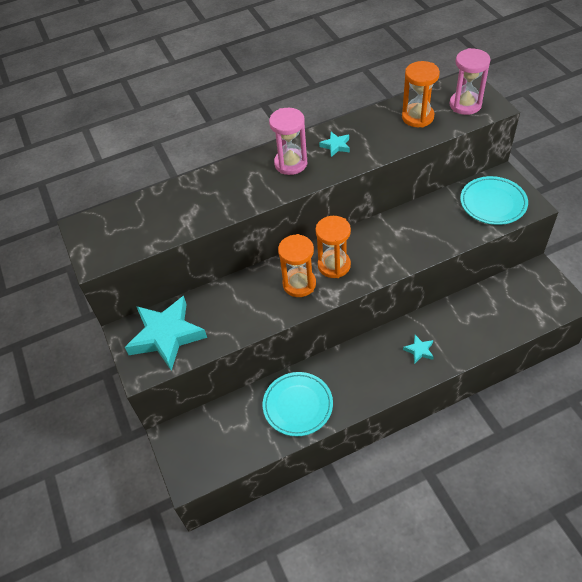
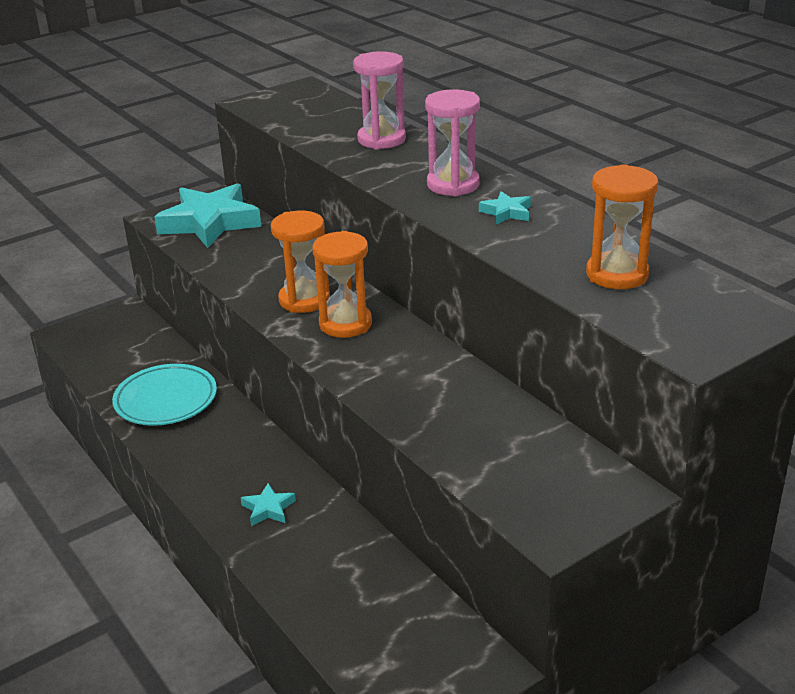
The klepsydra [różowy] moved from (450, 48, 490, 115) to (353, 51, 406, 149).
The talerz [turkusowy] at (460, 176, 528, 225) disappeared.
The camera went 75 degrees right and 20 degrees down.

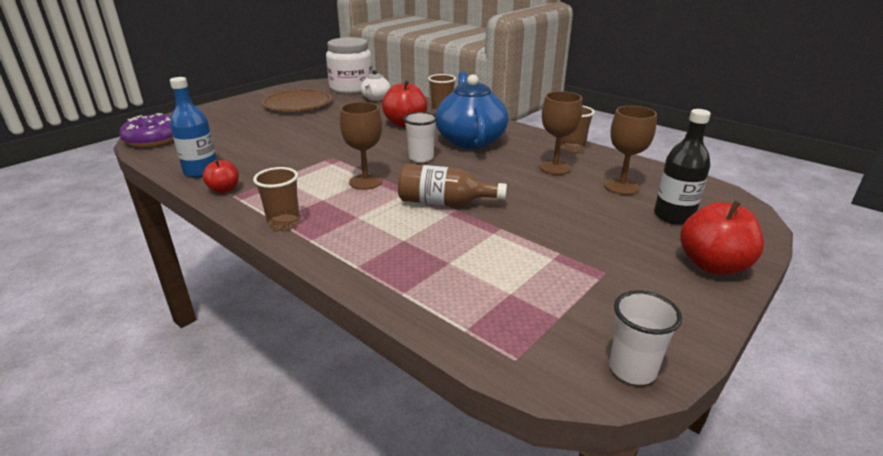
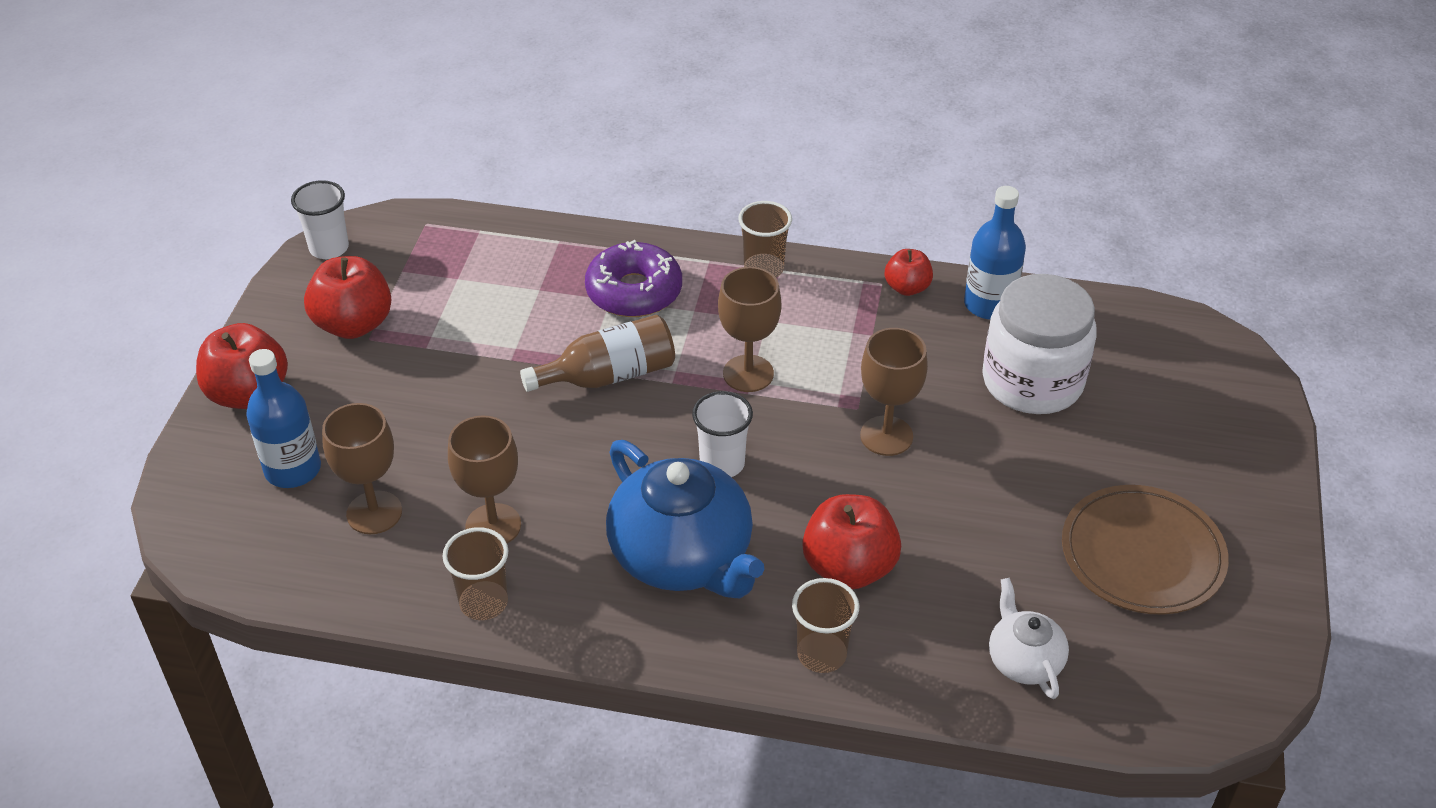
The słoik [biały] moved from (326, 37, 373, 93) to (982, 274, 1097, 414).
The butelka [czarny] at (654, 109, 711, 225) became the butelka [niebieski] at (246, 349, 321, 488).
The donut [fioletowy] moved from (119, 113, 174, 147) to (585, 240, 682, 317).
The jabłko [czerwony] at (304, 256, 391, 339) appeared.
The kielich [brązowy] at (860, 328, 928, 456) appeared.
The camera went 150 degrees right and 15 degrees up.

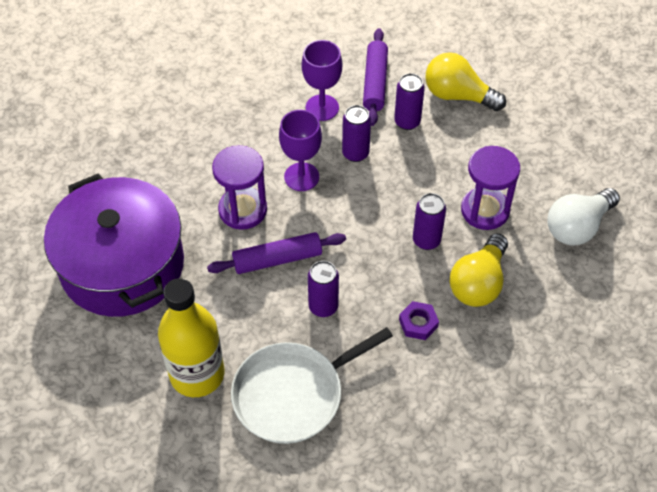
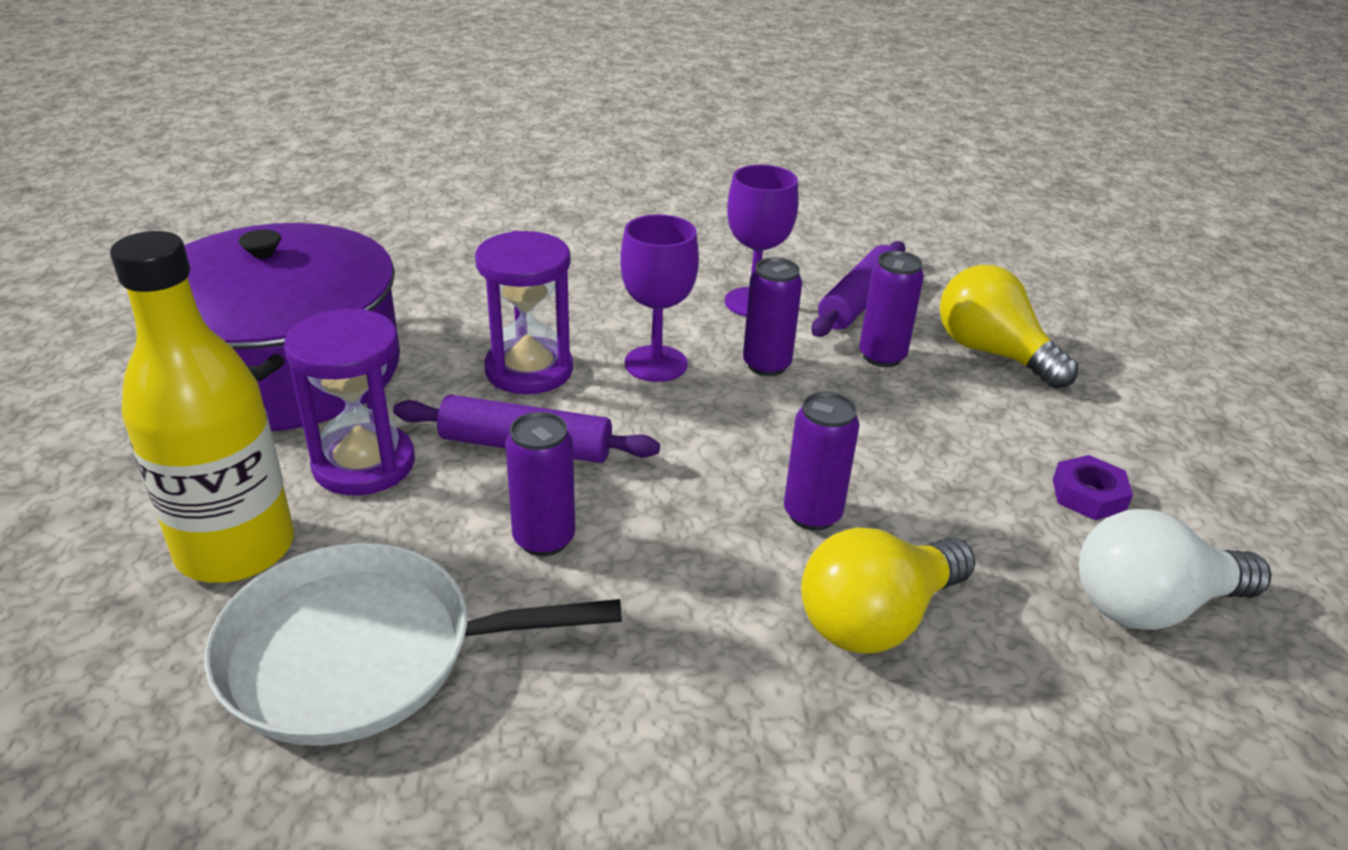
The klepsydra [fioletowy] moved from (461, 146, 520, 230) to (284, 308, 415, 496).
The nakrętka [fioletowy] moved from (399, 301, 439, 340) to (1053, 455, 1133, 520).
The camera went 25 degrees right and 20 degrees down.

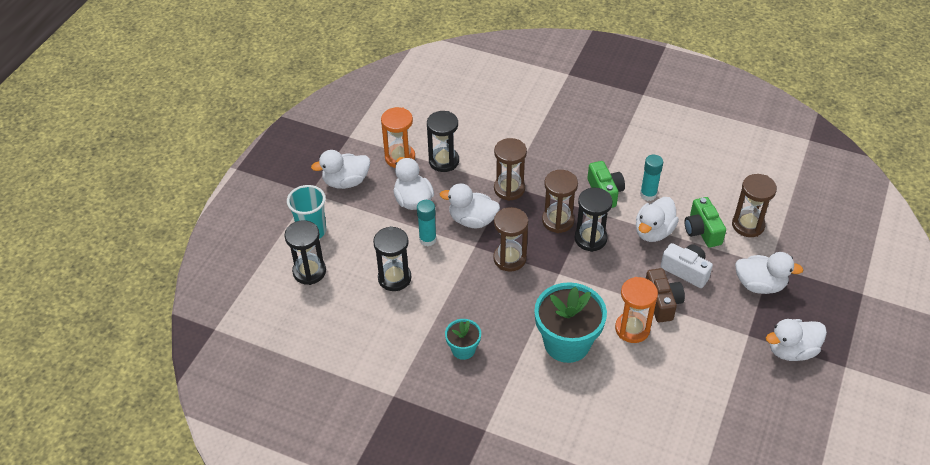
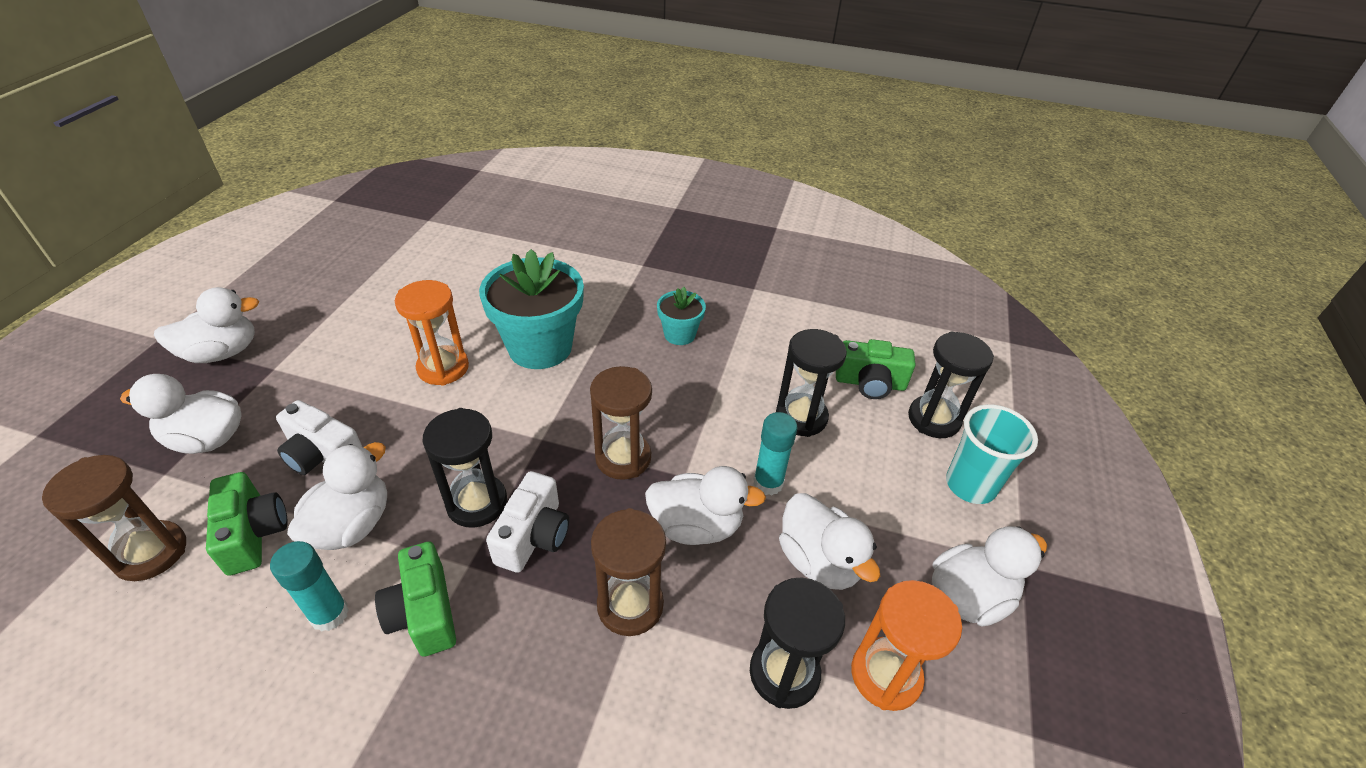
The klepsydra [brązowy] at (542, 170, 578, 233) was replaced by the aparat fotograficzny [biały] at (486, 471, 569, 573).
The aparat fotograficzny [brązowy] at (646, 268, 685, 322) disappeared.
The aparat fotograficzny [zielony] at (836, 339, 916, 399) appeared.
The camera went 170 degrees right and 5 degrees down.

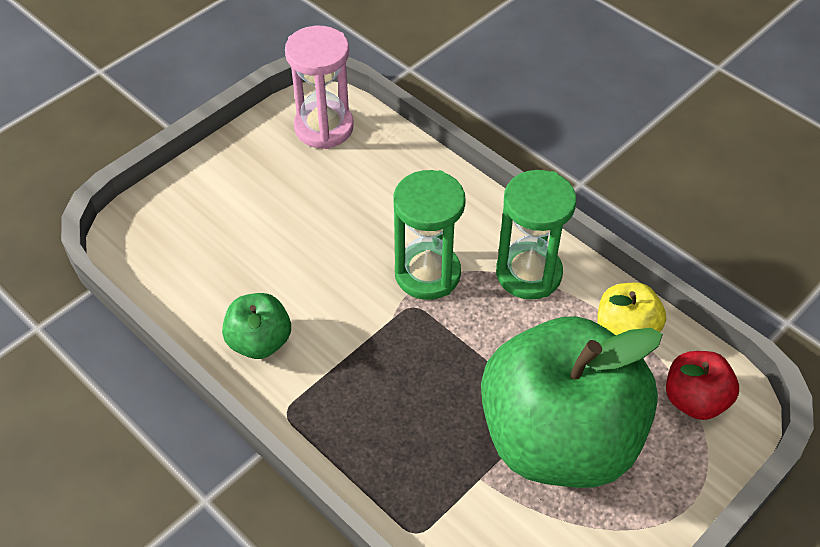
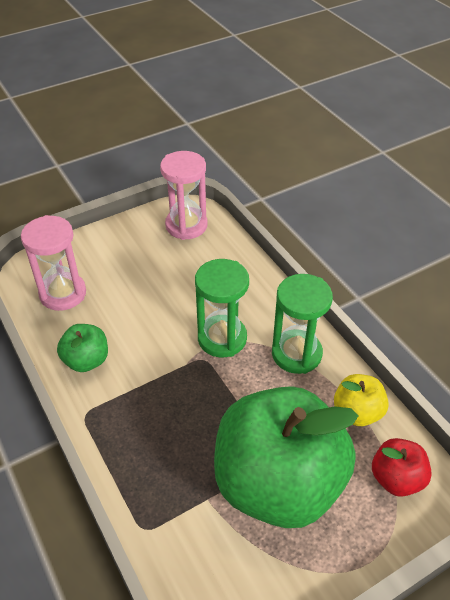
The klepsydra [różowy] at (21, 215, 86, 311) appeared.
The camera went 15 degrees right and 5 degrees down.

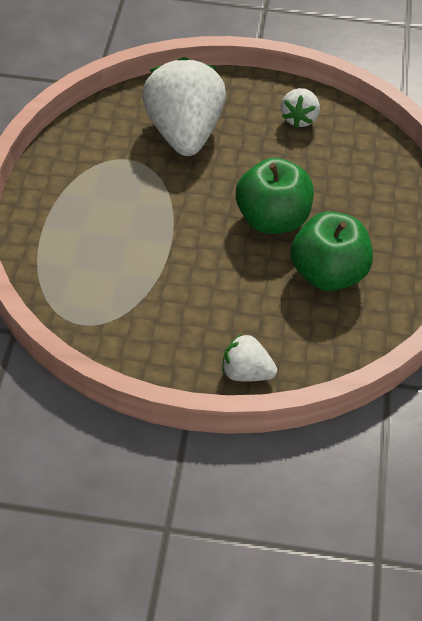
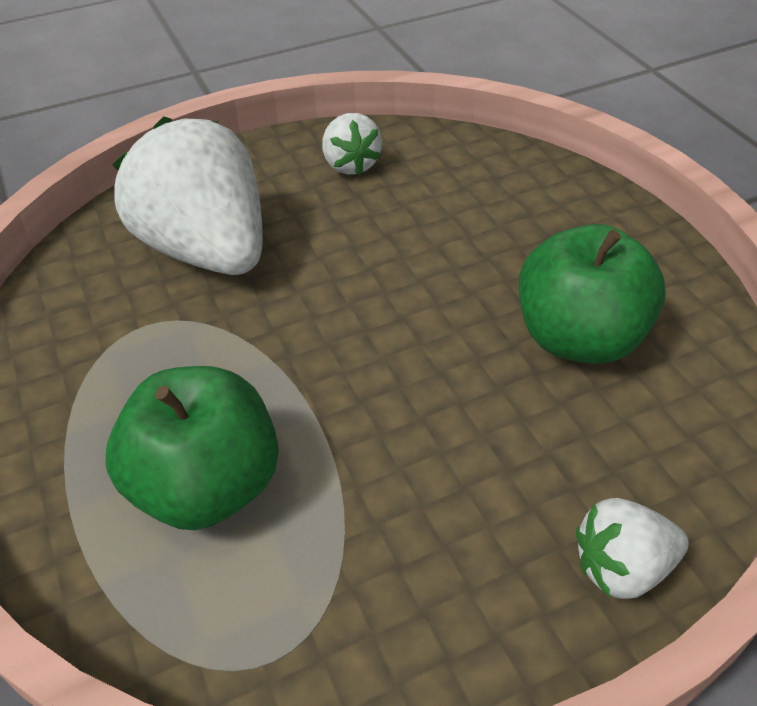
The jabłko [zielony] moved from (236, 157, 314, 234) to (106, 366, 279, 530).
The camera went 30 degrees left and 5 degrees down.

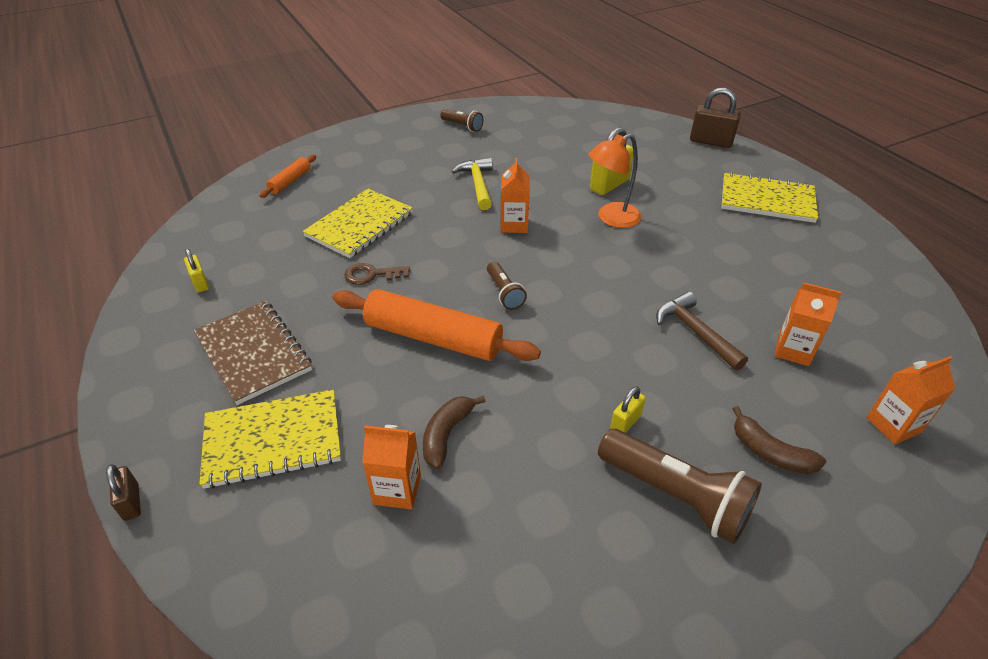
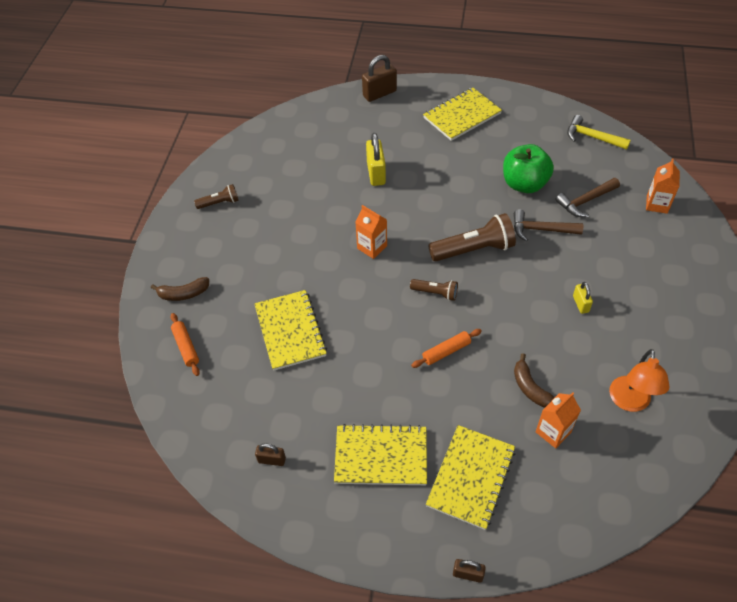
The lampka [pomarańczowy] moved from (589, 134, 641, 228) to (609, 349, 670, 412).
The młotek [żółty] moved from (452, 158, 493, 210) to (567, 115, 631, 150).
The kłódka [żółty] at (184, 248, 209, 292) became the kłódka [brązowy] at (255, 443, 286, 466).
The klucz [brązowy] at (344, 263, 410, 285) disappeared.
The karton mleka [pomarańczowy] at (775, 282, 842, 366) was replaced by the młotek [brązowy] at (555, 178, 620, 217).
The wałek do ciasta [pomarańczowy] at (333, 289, 541, 361) changed to 0.50 times the size.
The zeszyt [brązowy] at (194, 301, 312, 405) became the zeszyt [żółty] at (334, 424, 427, 485).
The banan [brązowy] moved from (733, 406, 826, 474) to (151, 277, 209, 301).
The latarka [brązowy] moved from (598, 429, 762, 544) to (428, 213, 516, 261).
The jabłko [zielony] at (503, 144, 554, 193) appeared.
The camera went 50 degrees left and 10 degrees up.

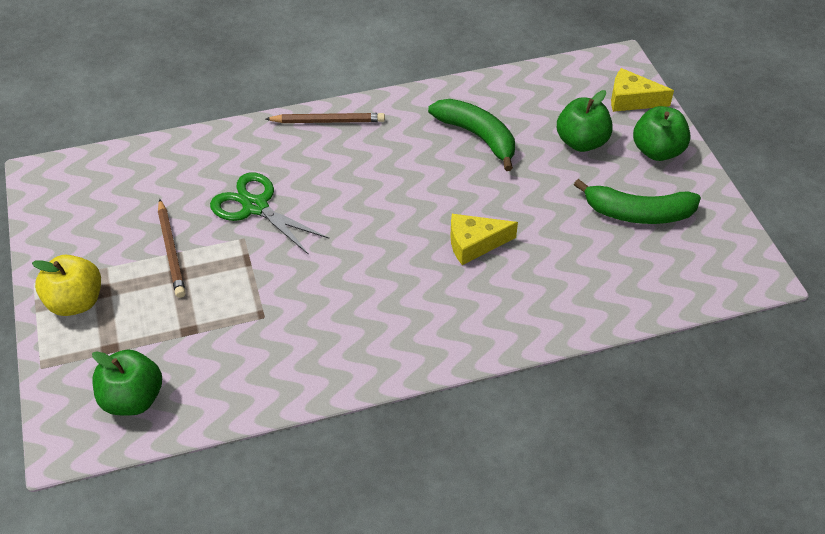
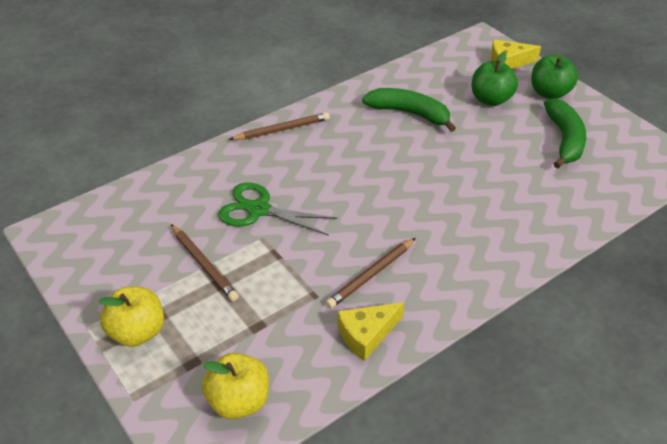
The banan [zielony] at (574, 179, 701, 224) turned 75 degrees counterclockwise.
The ser [żółty] moved from (450, 214, 518, 265) to (338, 302, 404, 361).
The jabłko [zielony] at (92, 349, 162, 416) became the jabłko [żółty] at (202, 353, 269, 419).
The ołówek [brązowy] at (326, 238, 415, 308) appeared.
The camera went 20 degrees left and 5 degrees down.

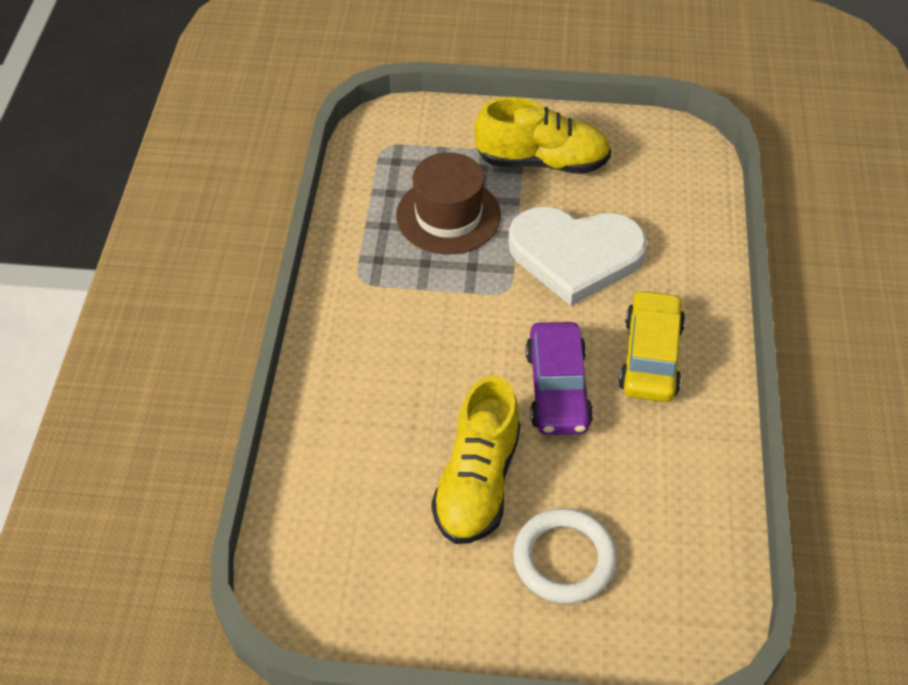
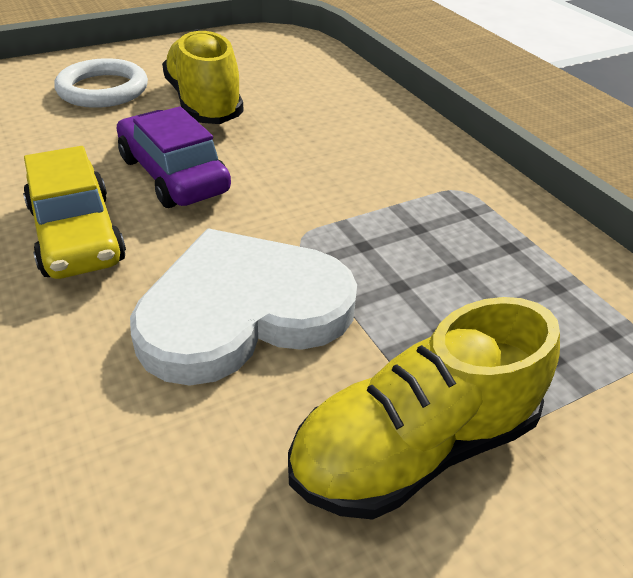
The kapelusz [brązowy] at (396, 152, 501, 254) disappeared.
The camera went 145 degrees right and 10 degrees down.

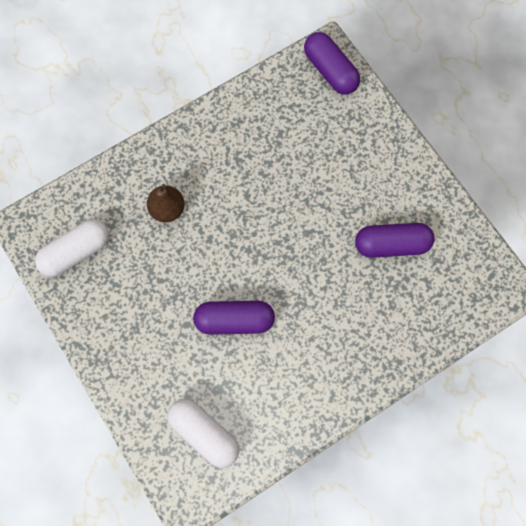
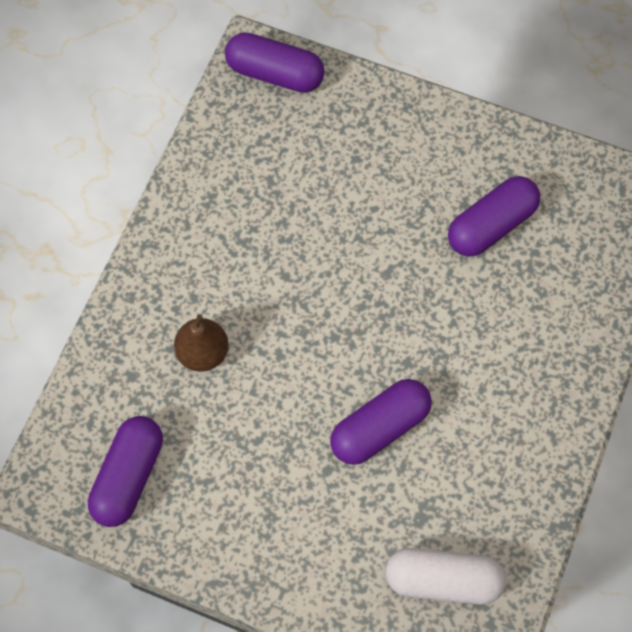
The kapsułka [biały] at (35, 219, 109, 277) became the kapsułka [fioletowy] at (88, 416, 163, 527).
The camera went 35 degrees left and 5 degrees down.

